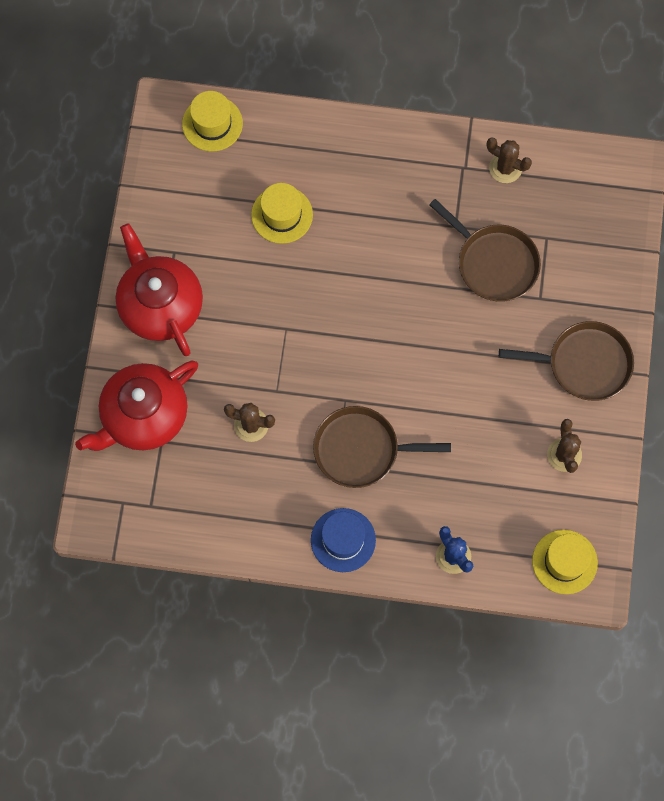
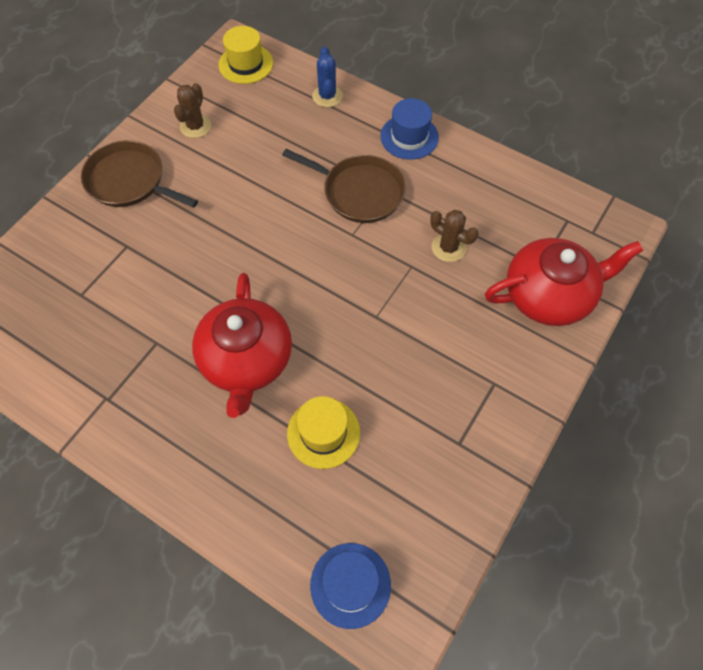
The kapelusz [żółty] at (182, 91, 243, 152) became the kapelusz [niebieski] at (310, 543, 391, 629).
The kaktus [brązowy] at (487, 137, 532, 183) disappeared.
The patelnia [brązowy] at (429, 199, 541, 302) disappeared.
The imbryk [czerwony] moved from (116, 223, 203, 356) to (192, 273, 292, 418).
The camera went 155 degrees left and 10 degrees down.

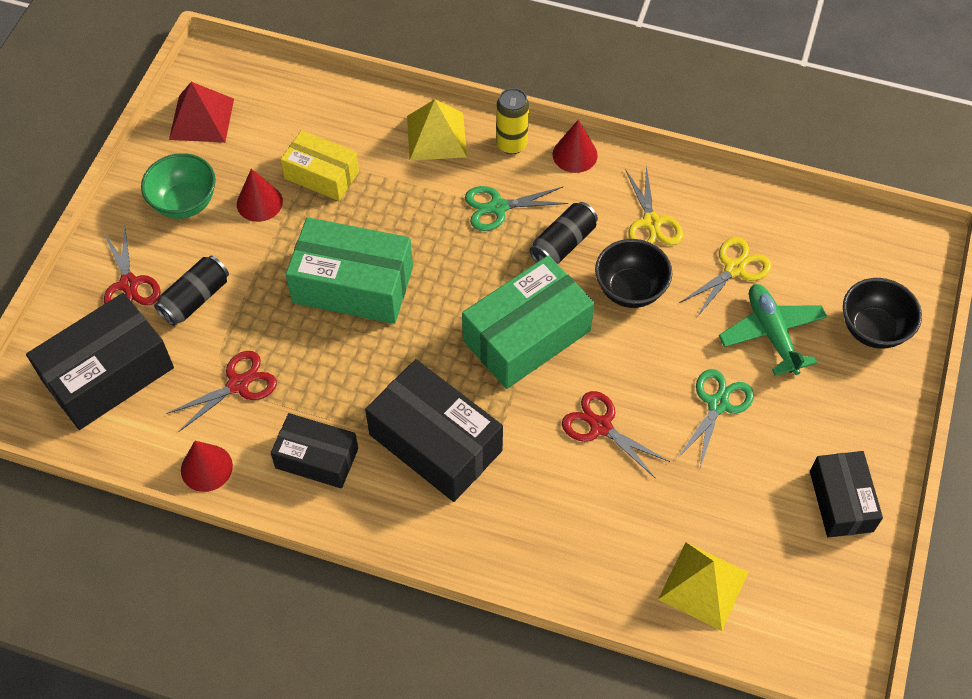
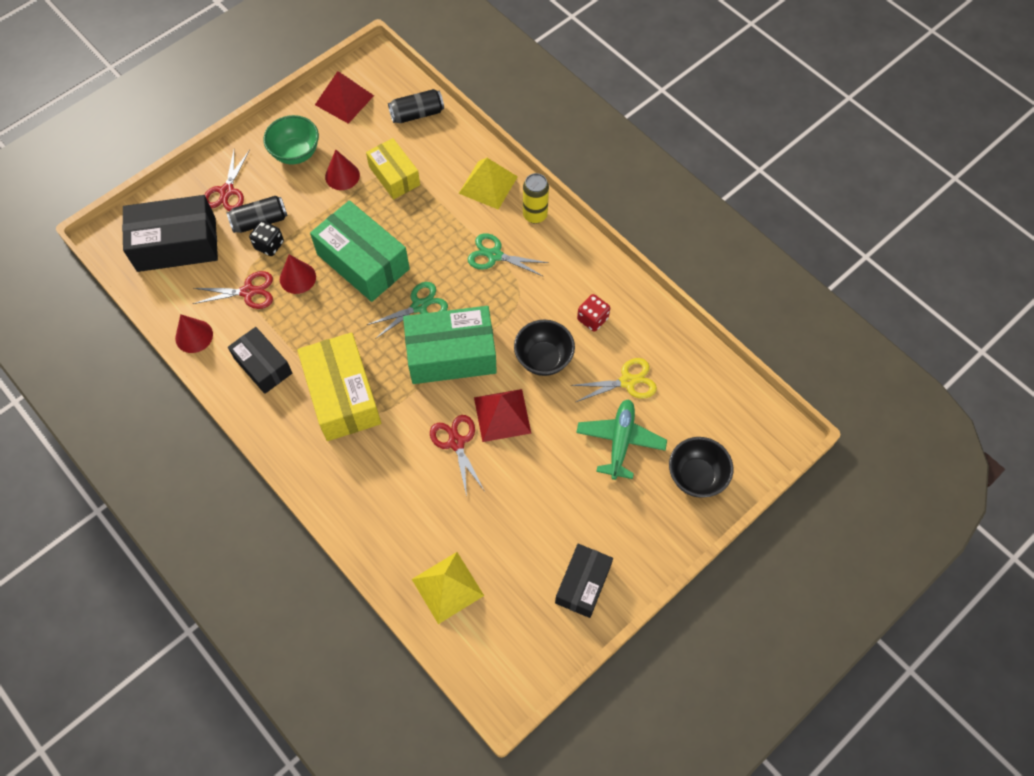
The stożek [czerwony] moved from (553, 119, 598, 173) to (280, 254, 316, 294).
The nożyczki [żółty] at (625, 165, 683, 245) was replaced by the kostka do gry [czerwony] at (577, 294, 610, 332).
The puszka [czarny] moved from (530, 202, 598, 264) to (388, 89, 444, 123).
The pudełko [czarny] at (365, 359, 503, 502) became the pudełko [żółty] at (297, 332, 381, 441).
The nożyczki [zielony] moved from (677, 369, 754, 468) to (367, 282, 448, 339).
The kostka do gry [czarny] at (249, 221, 284, 256) appeared.
The piramida [czerwony] at (474, 389, 531, 442) appeared.
The camera went 30 degrees right and 5 degrees up.

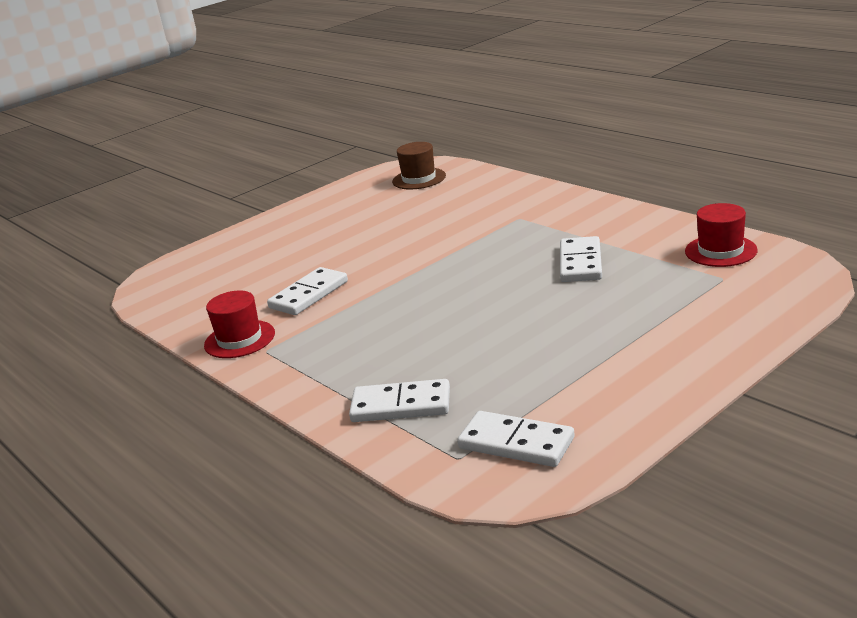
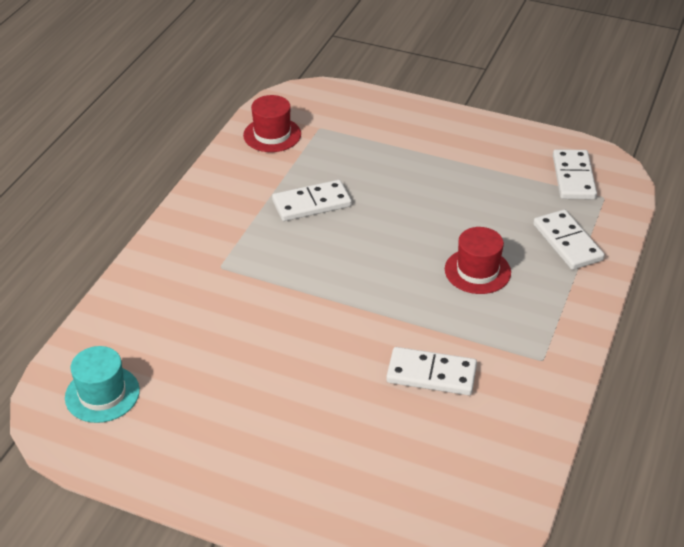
The kapelusz [brązowy] at (392, 142, 446, 189) became the kapelusz [turkusowy] at (65, 346, 140, 423).
The kapelusz [czerwony] moved from (204, 291, 275, 358) to (445, 227, 511, 294).
The camera went 120 degrees left and 15 degrees up.

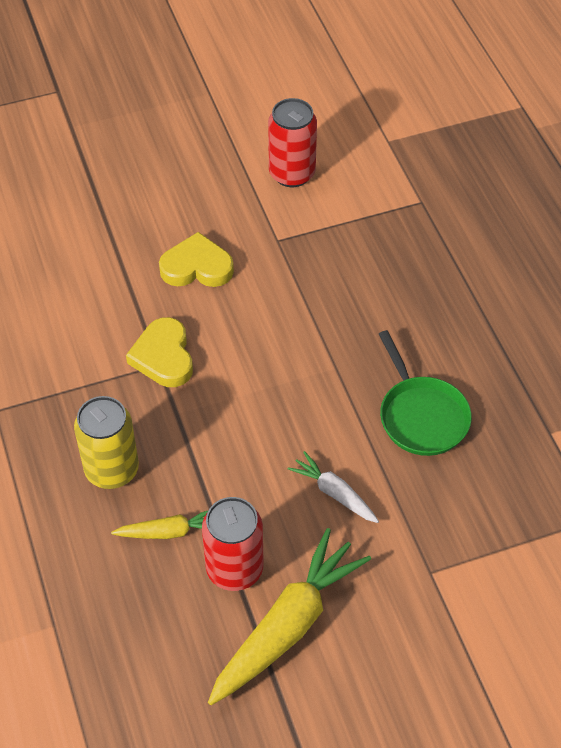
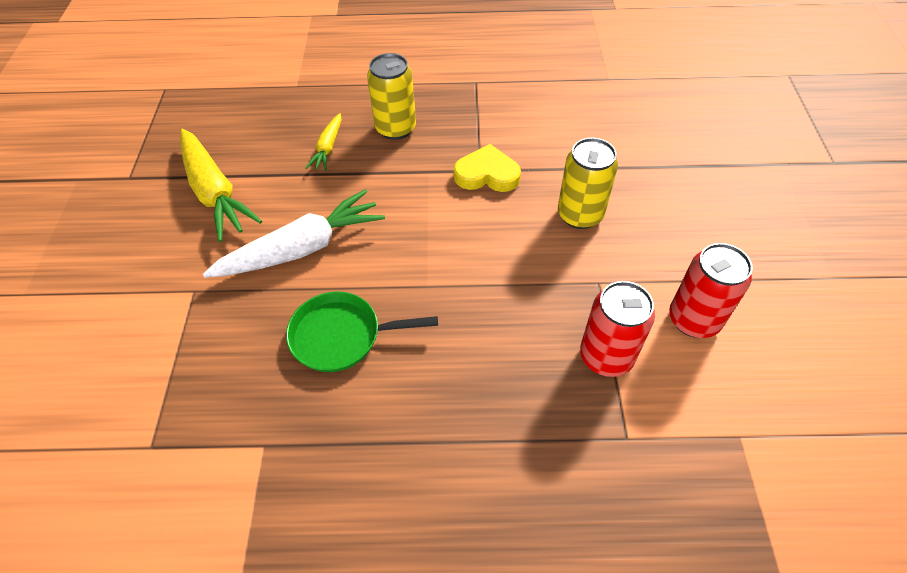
The serce [żółty] at (159, 232, 234, 287) was replaced by the puszka [żółty] at (558, 138, 618, 229).
The marchewka [biały] at (288, 451, 379, 523) changed to 1.93 times the size.
The puszka [czerwony] moved from (202, 497, 264, 591) to (580, 281, 655, 377).
The camera went 110 degrees right and 0 degrees up.

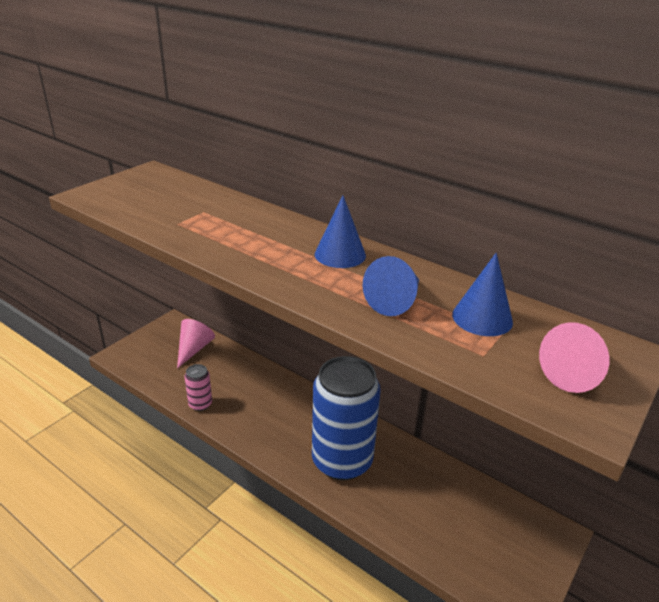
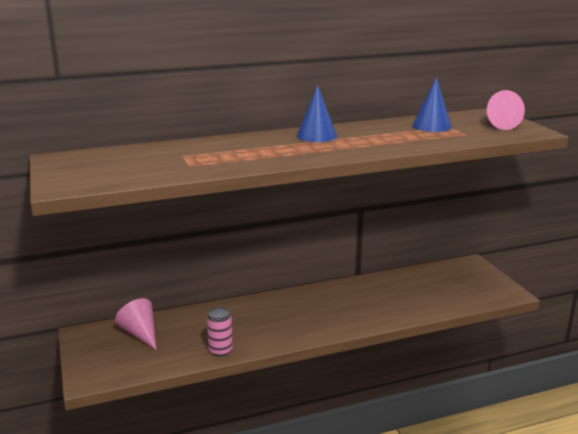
The stożek [niebieski] at (363, 256, 419, 316) disappeared.
The puszka [niebieski] at (312, 356, 381, 480) disappeared.
The camera went 55 degrees left and 10 degrees down.

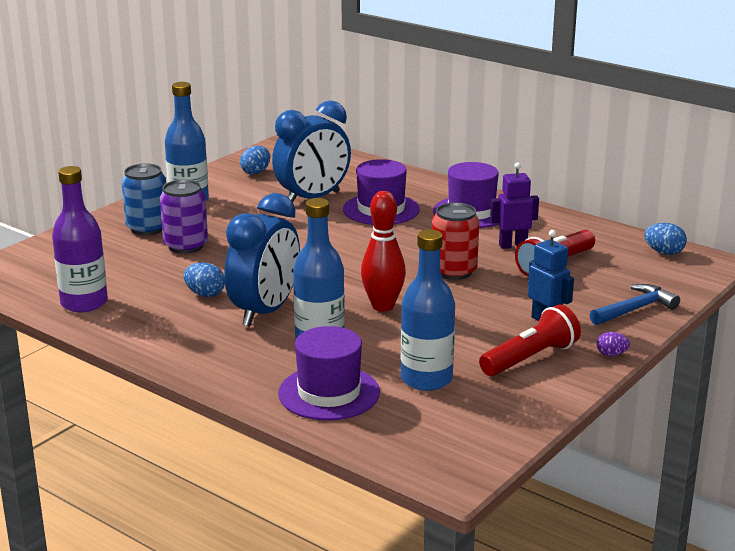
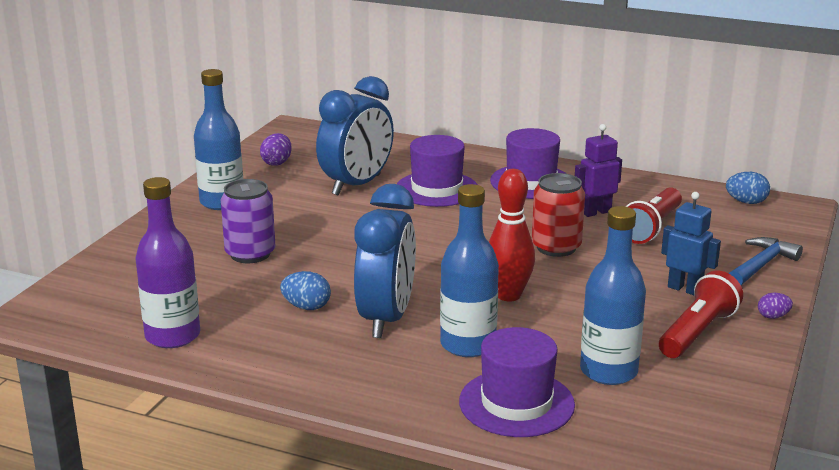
The jajko [niebieski] at (240, 146, 270, 175) became the jajko [fioletowy] at (260, 133, 292, 166).
The puszka [niebieski] at (122, 163, 166, 235) disappeared.
The camera went 15 degrees left and 0 degrees up.

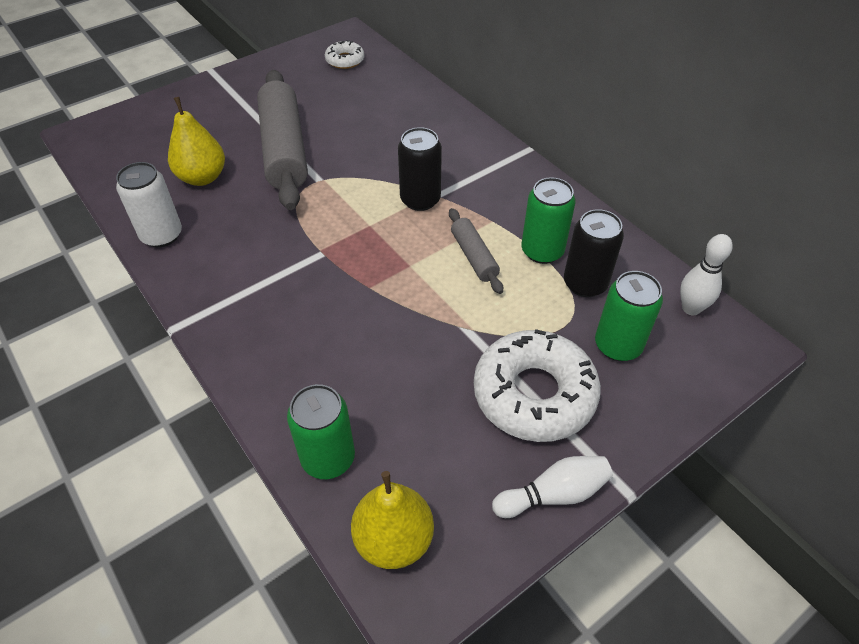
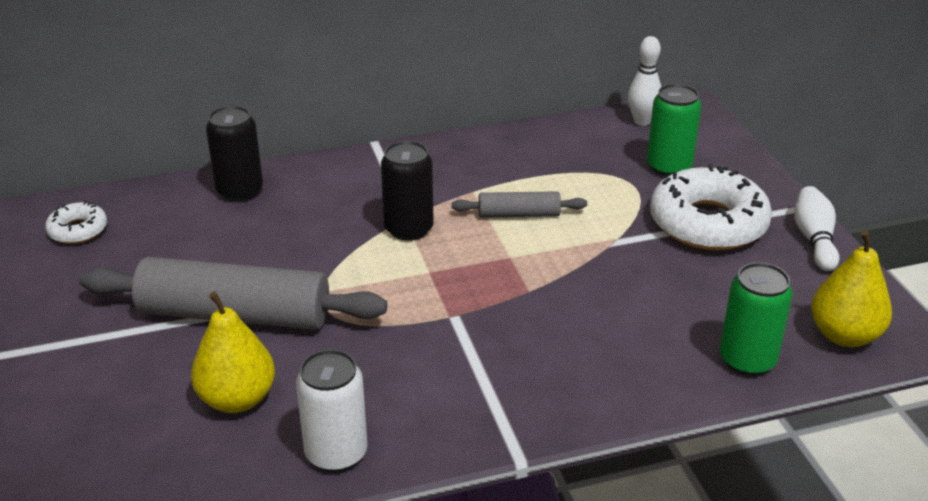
The puszka [zielony] at (522, 177, 576, 264) disappeared.
The puszka [czarny] moved from (564, 209, 624, 297) to (206, 106, 263, 201).
The camera went 70 degrees left and 15 degrees down.

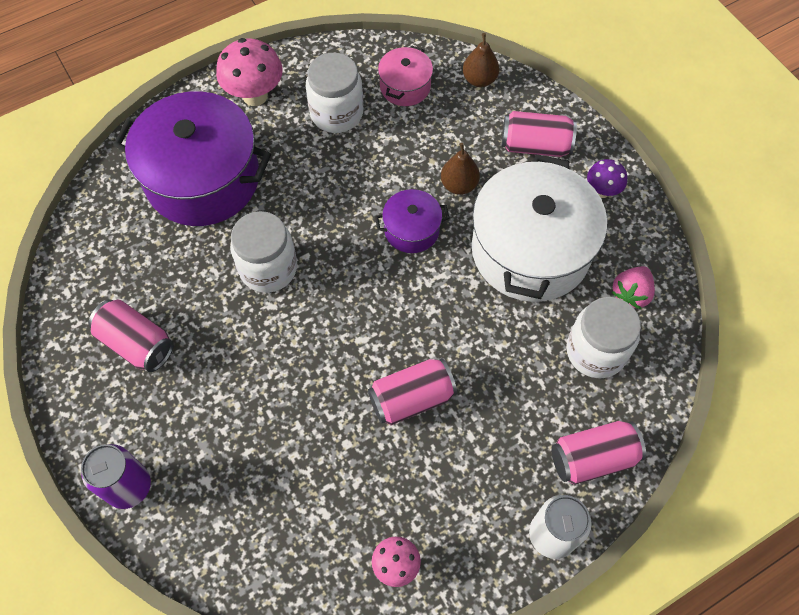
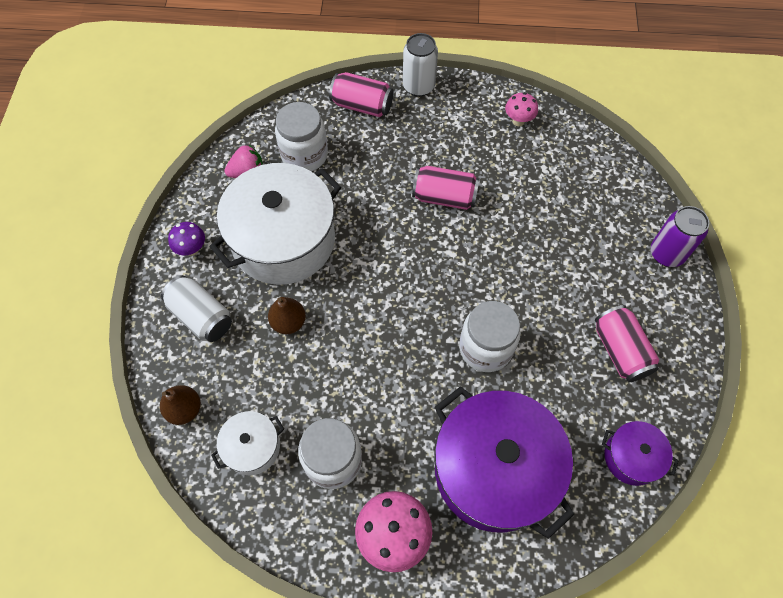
The garnek [różowy] at (378, 45, 433, 106) became the garnek [biały] at (211, 411, 284, 475).
The puszka [różowy] at (501, 111, 577, 157) became the puszka [biały] at (161, 275, 232, 342).
The garnek [fioletowy] moved from (375, 189, 450, 253) to (602, 421, 679, 486).
The camera went 145 degrees left and 0 degrees up.

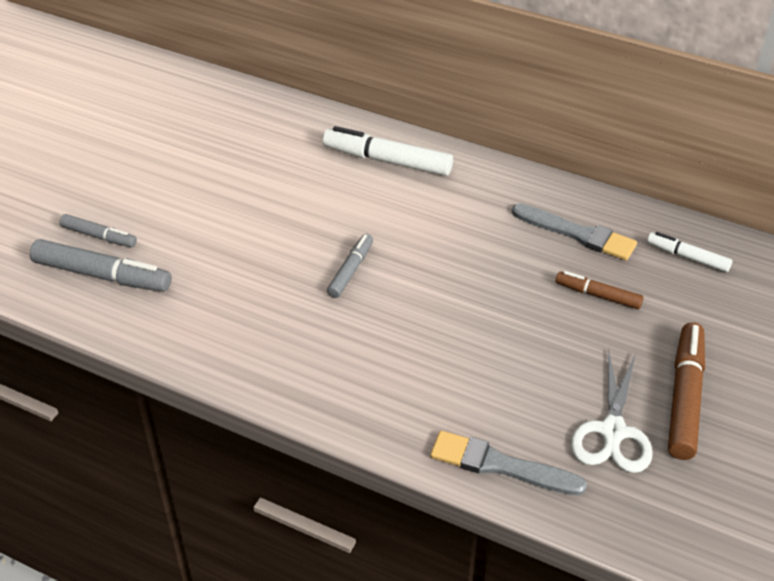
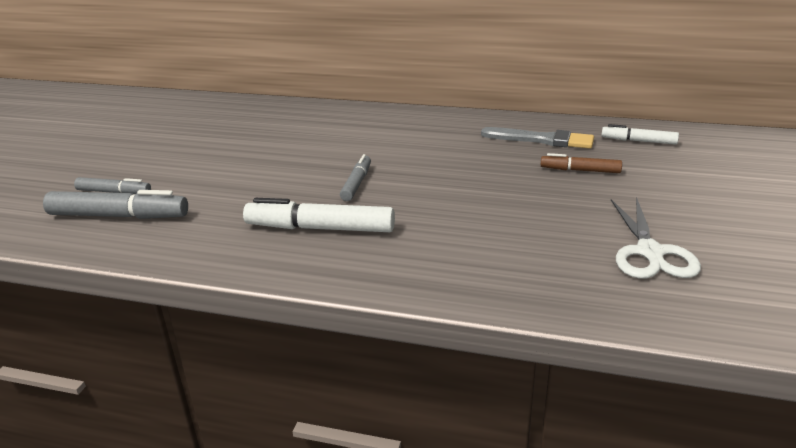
The flamaster [biały] moved from (323, 126, 453, 176) to (243, 198, 395, 232).
The flamaster [brązowy] at (668, 322, 705, 460) disappeared.
The pędzel [szary] at (430, 431, 587, 495) disappeared.
The camera went 10 degrees left and 15 degrees down.

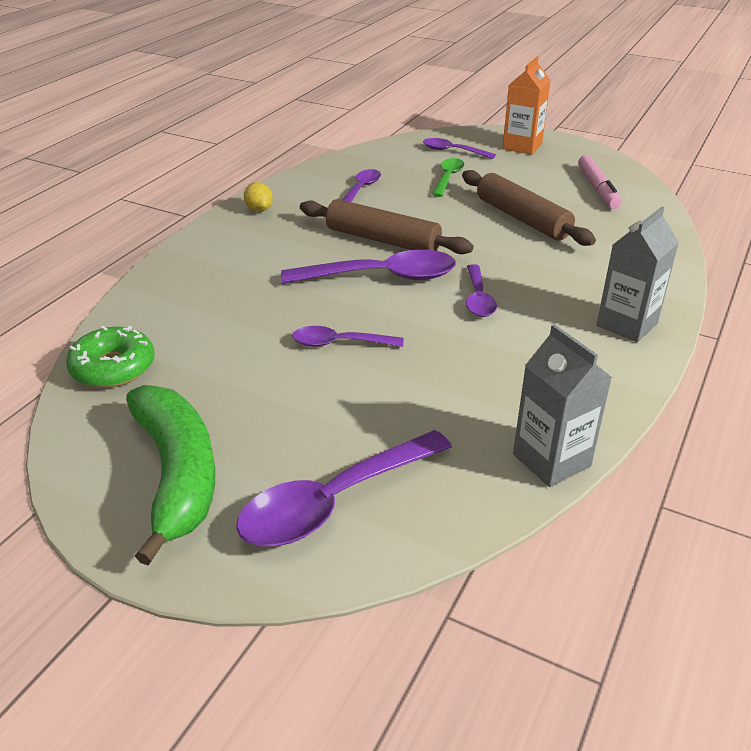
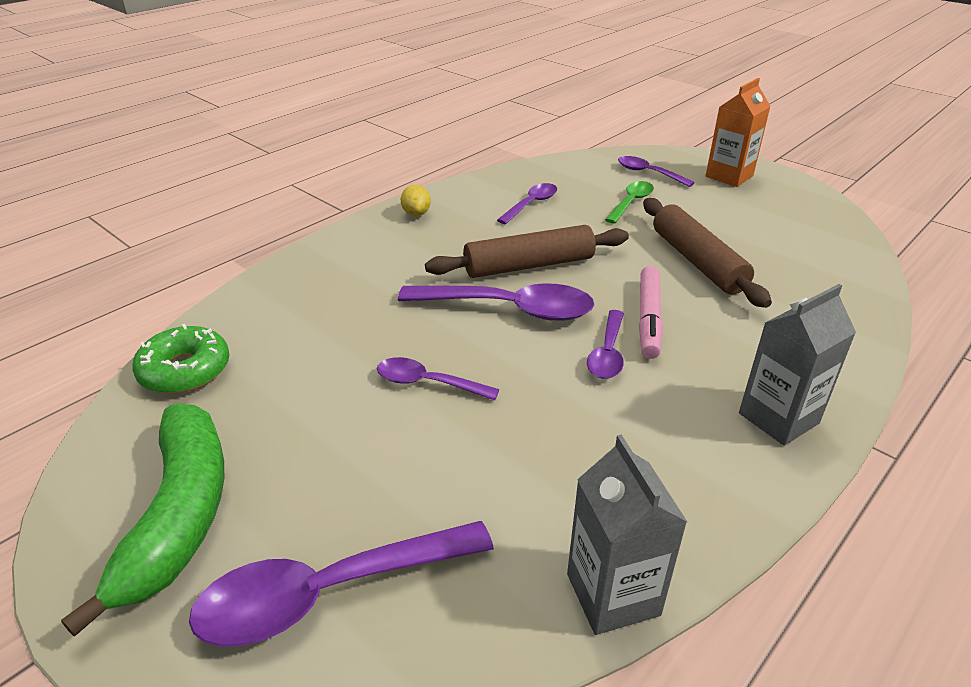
The flamaster [różowy] moved from (578, 155, 622, 209) to (639, 266, 663, 359).
The wałek do ciasta [brązowy] at (300, 199, 474, 254) turned 60 degrees counterclockwise.
The camera went 15 degrees right and 0 degrees up.

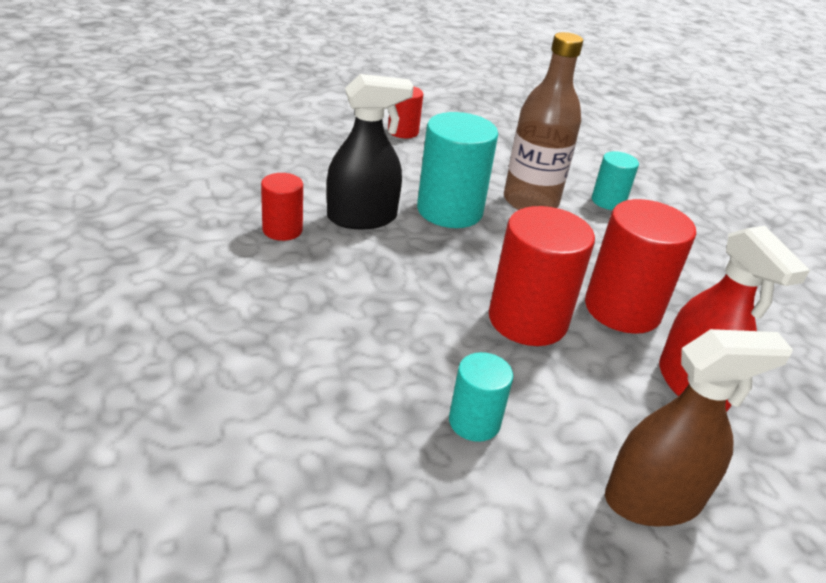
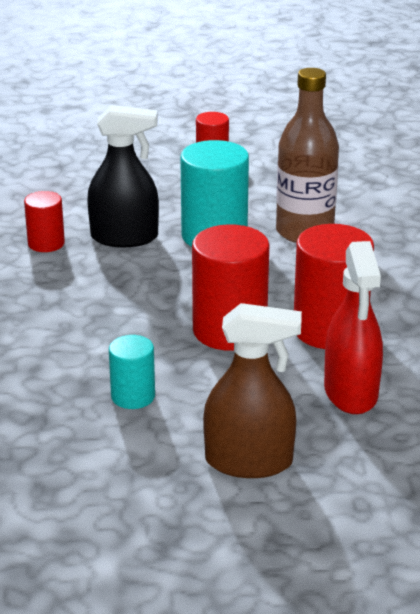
The walec [turkusowy] at (592, 151, 639, 210) disappeared.
The camera went 20 degrees right and 5 degrees down.

